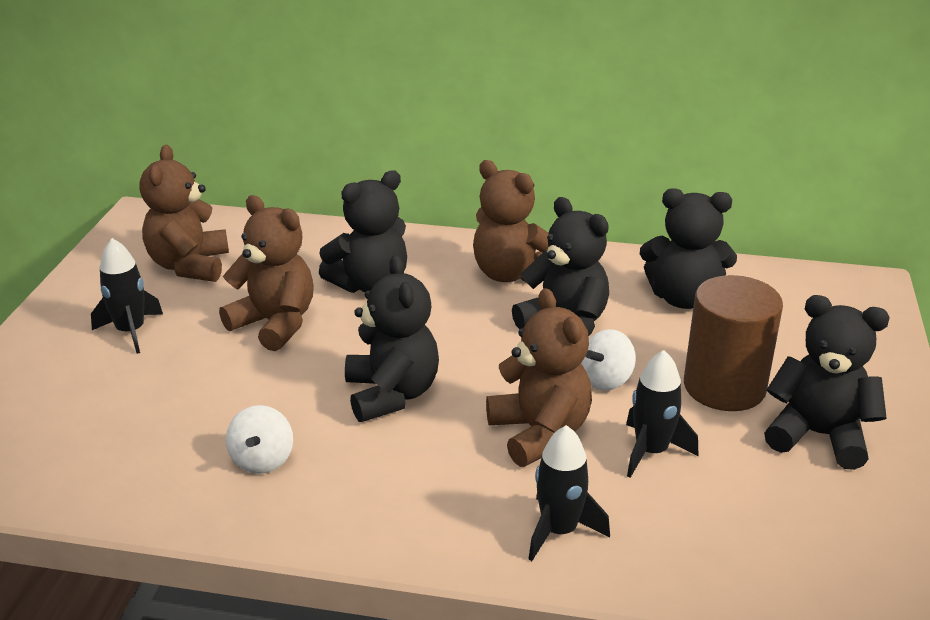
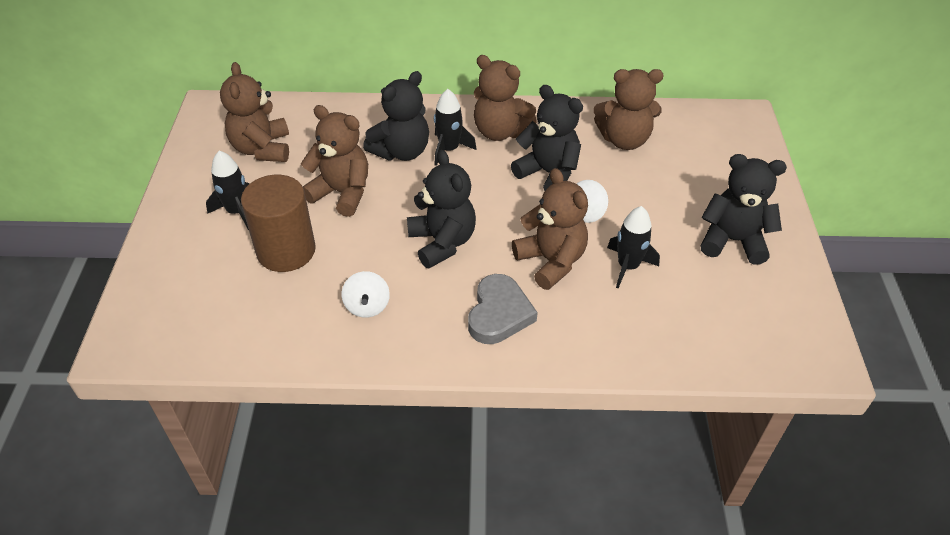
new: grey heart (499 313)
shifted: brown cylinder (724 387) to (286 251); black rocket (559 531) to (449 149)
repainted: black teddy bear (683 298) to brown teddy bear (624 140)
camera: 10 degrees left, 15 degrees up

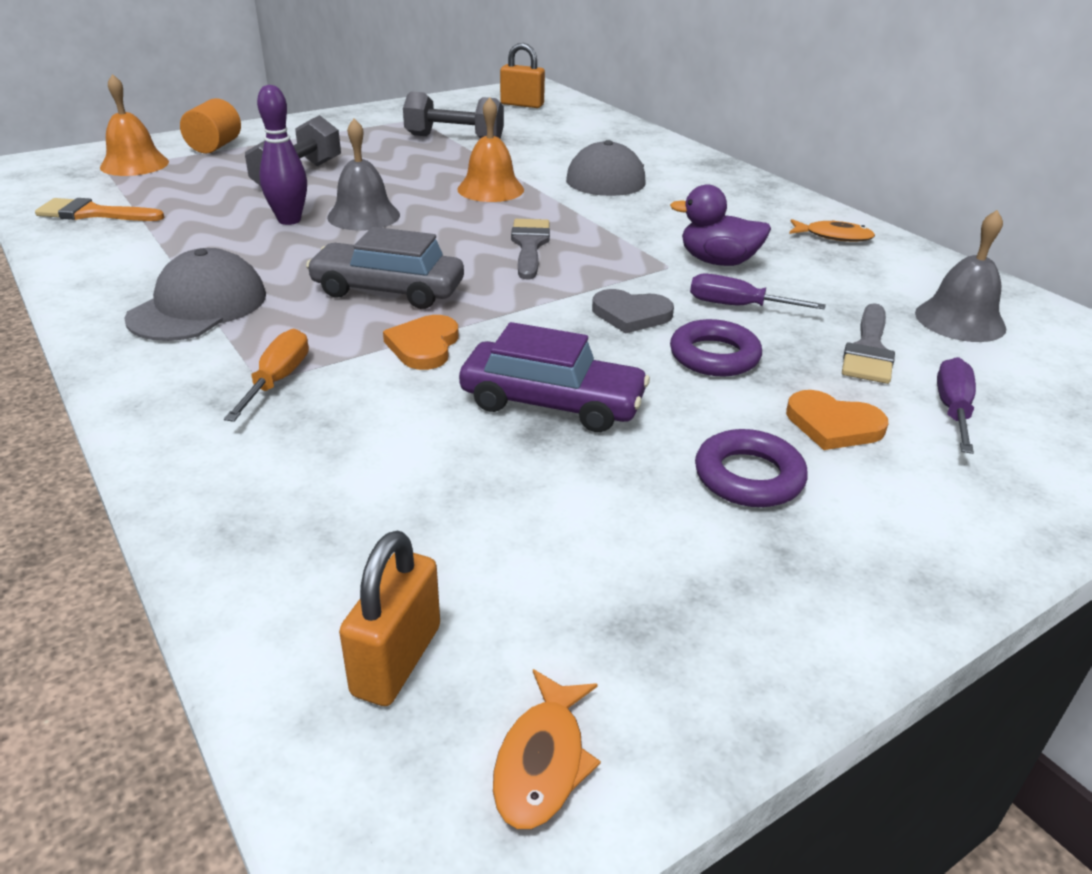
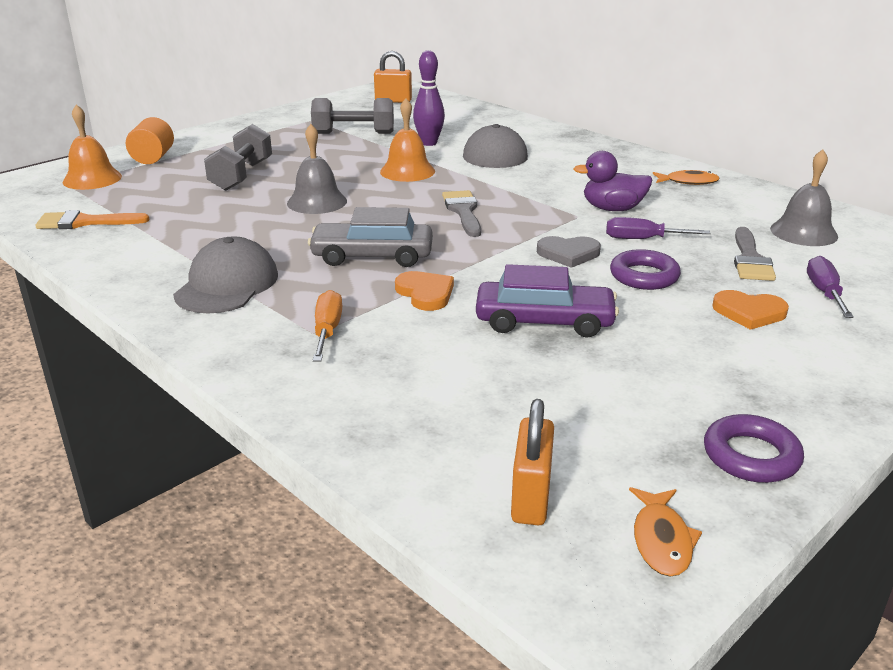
shifted: purple bowling pin (289 220) to (429 143); purple ring (748 477) to (751 456)
rotated: orange heart (424 346) = (425 293) 150 degrees clockwise
camera: 10 degrees left, 5 degrees down

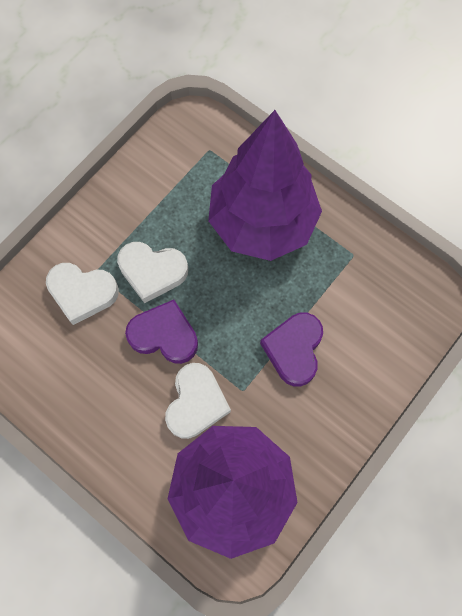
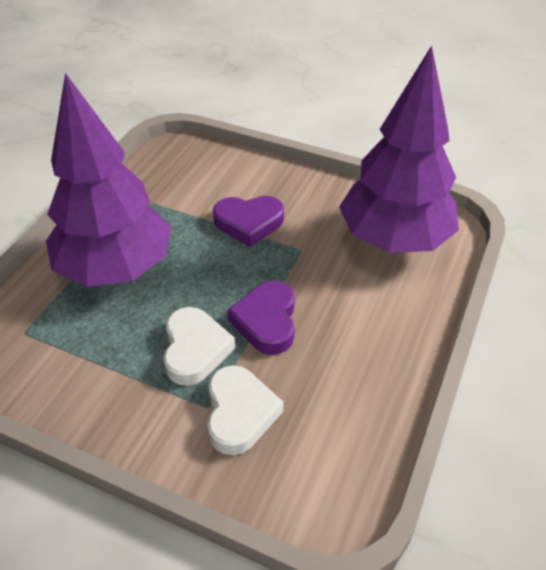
gone: white heart (196 403)
camera: 105 degrees left, 25 degrees down

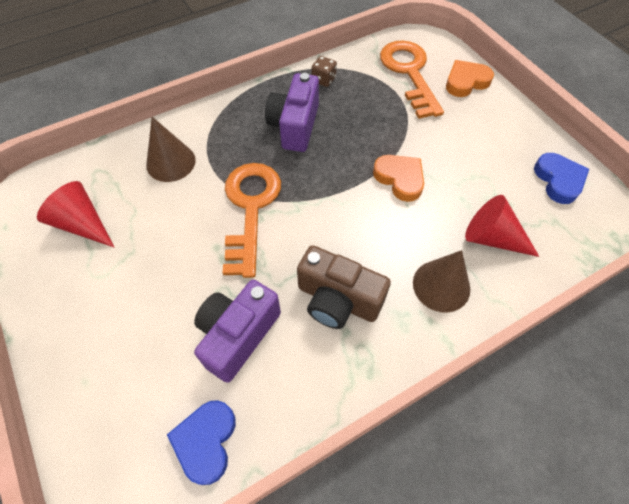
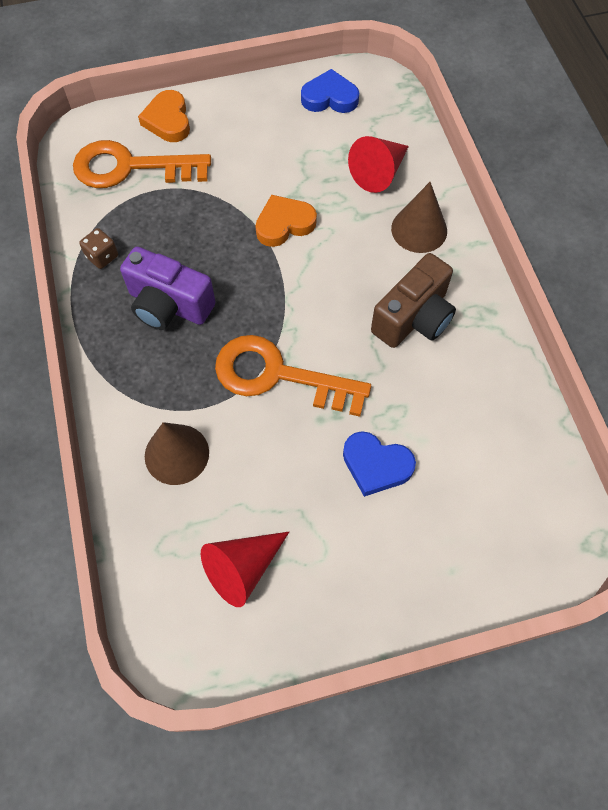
gone: purple camera (238 335)
shifted: blue heart (206 441) to (376 465)
camera: 75 degrees left, 5 degrees up

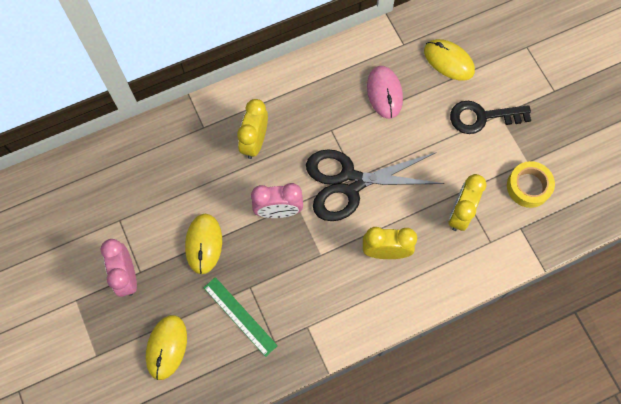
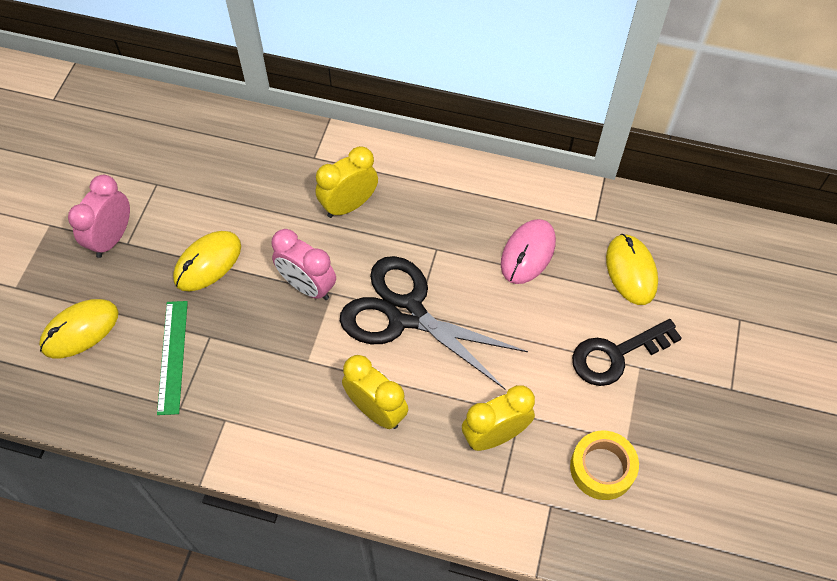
rotated: black key (482 117) = (616 355) 60 degrees counterclockwise
camera: 40 degrees right, 10 degrees down

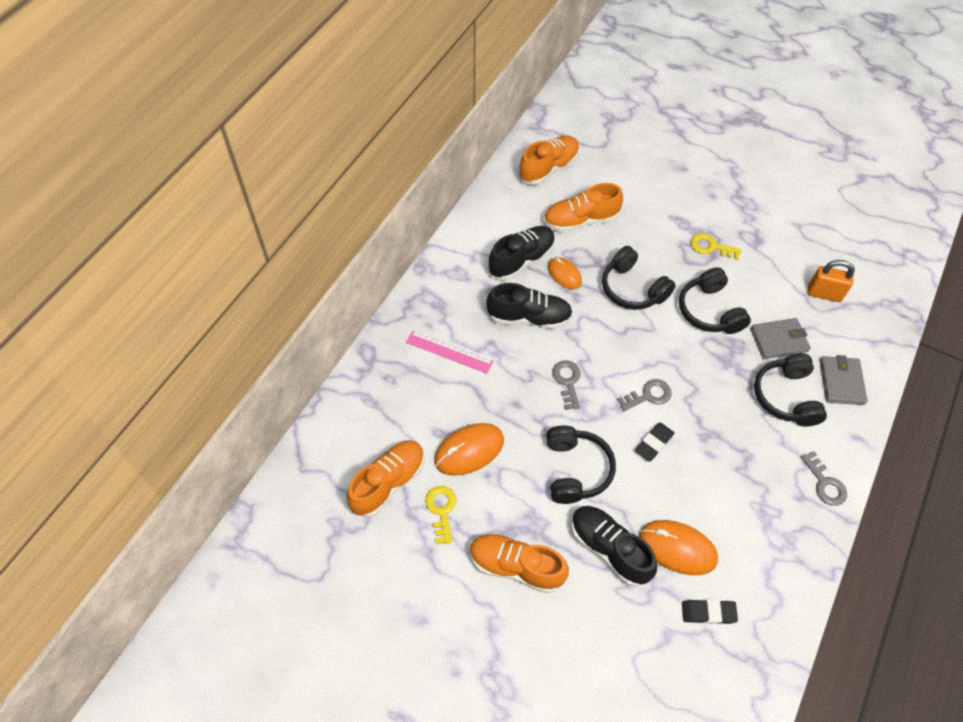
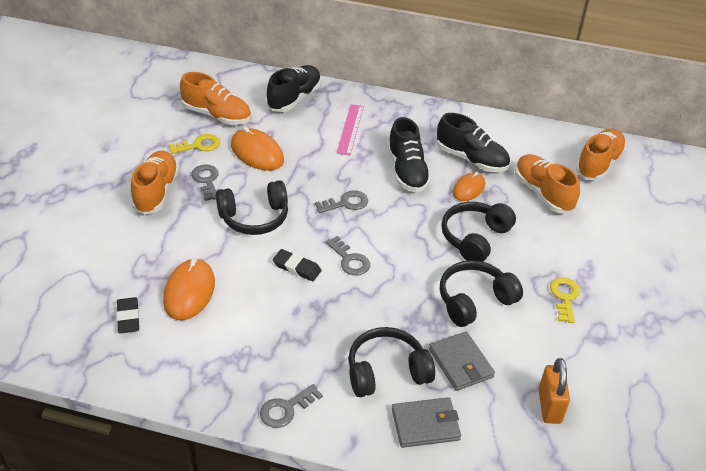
new: grey key (206 180)
shifted: black shoe (609 549) to (294 98)
rotated: orange shoe (548 168) = (598 164) 90 degrees counterclockwise
camera: 75 degrees right, 15 degrees down

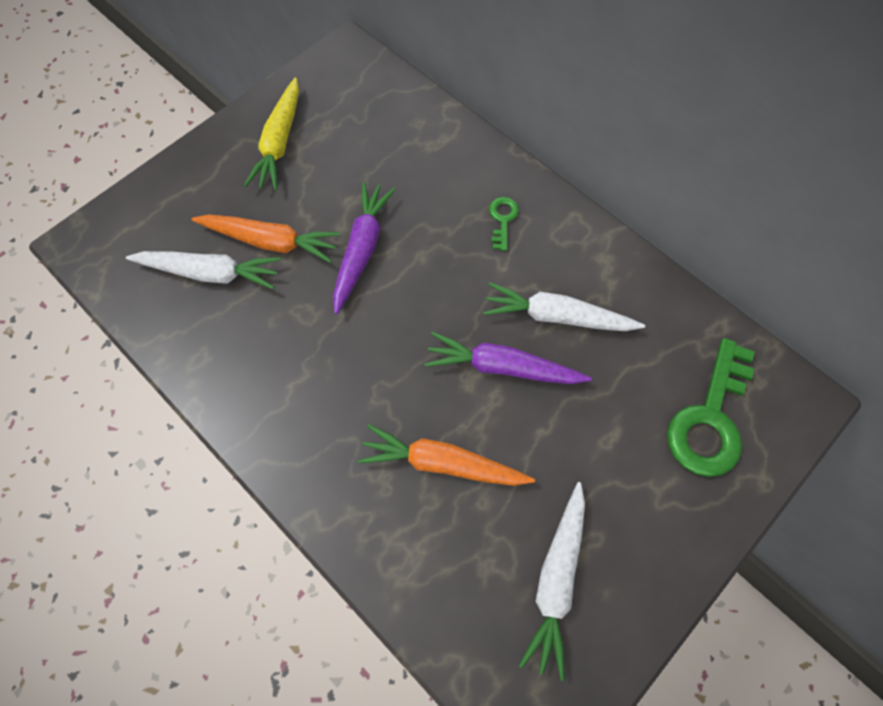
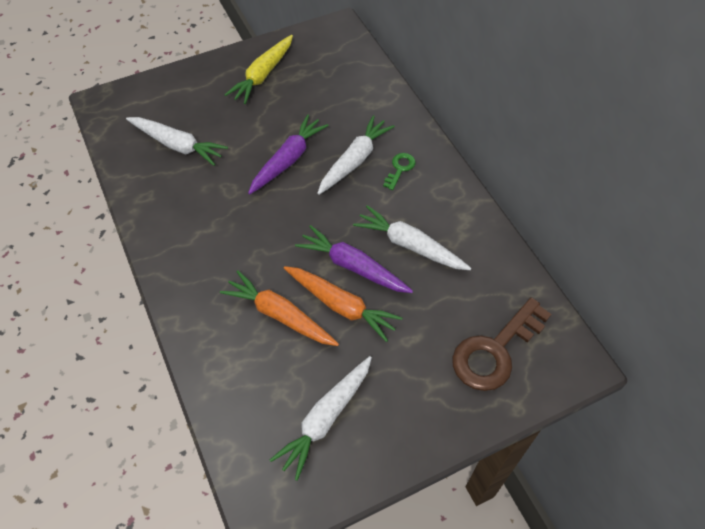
new: white carrot (354 160)
shifted: orange carrot (271 242) to (341 306)
repainted: green key (710 419) to brown key (495 351)
camera: 20 degrees right, 10 degrees down

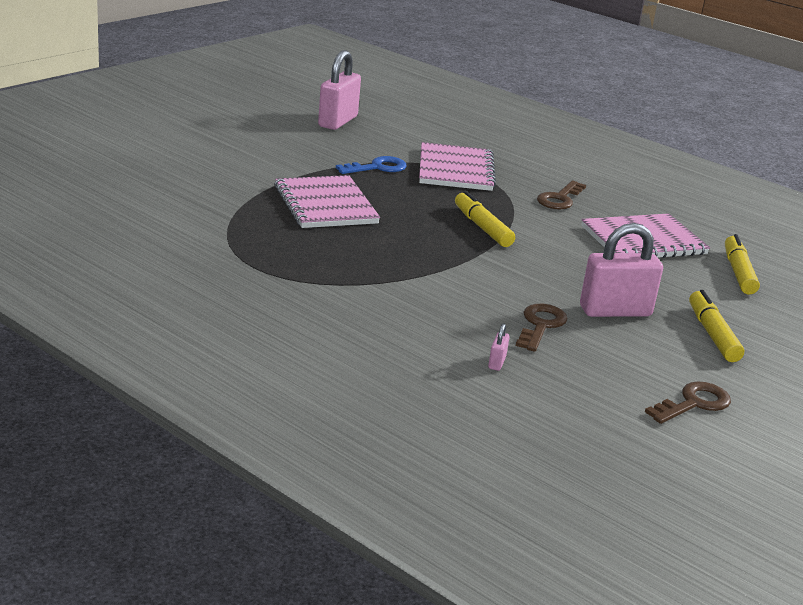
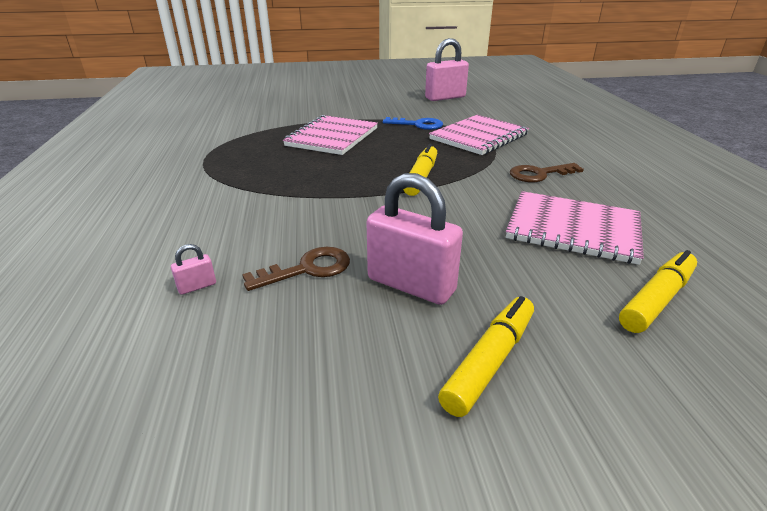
gone: brown key (693 403)
camera: 45 degrees right, 5 degrees up

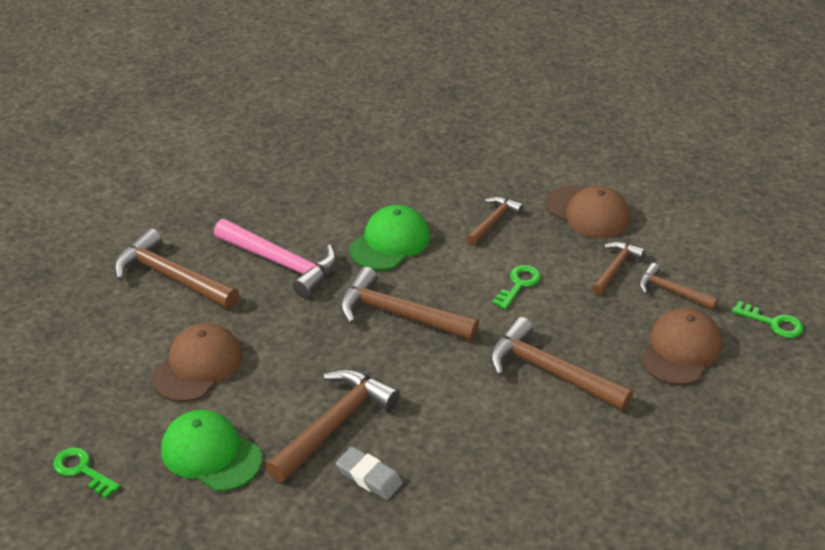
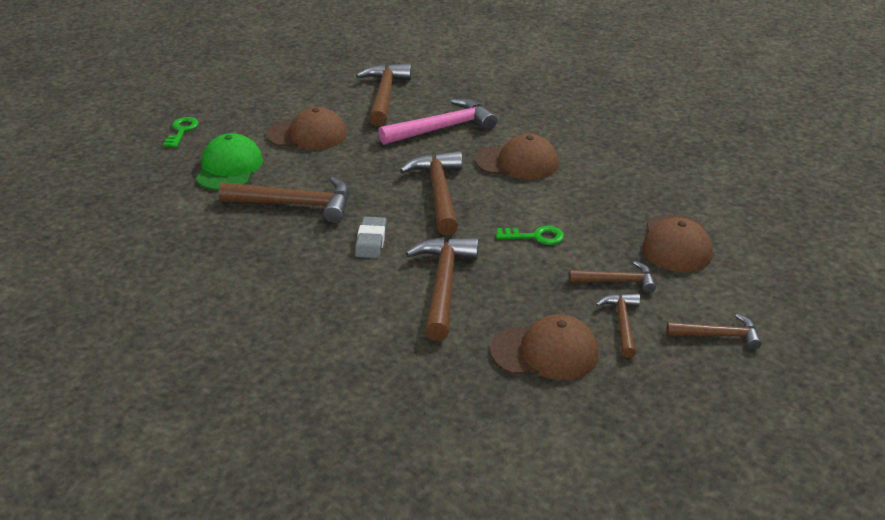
gone: green key (773 323)
shifted: brown hammer (493 221) to (718 335); grey eraser (369 477) to (371 241)
repainted: green cap (390 242) to brown cap (517 162)
rotated: pink hammer (281 263) = (442 128) 120 degrees counterclockwise
camera: 60 degrees right, 5 degrees down

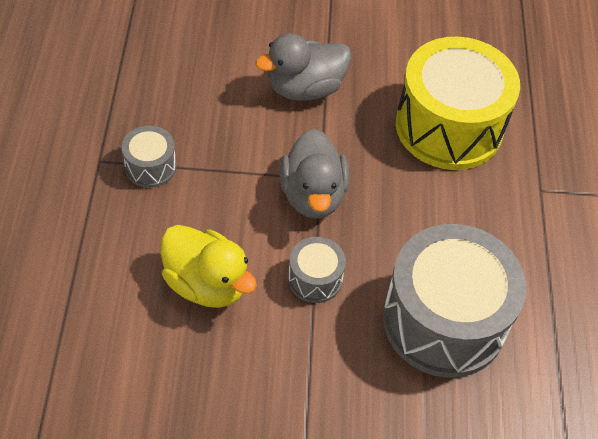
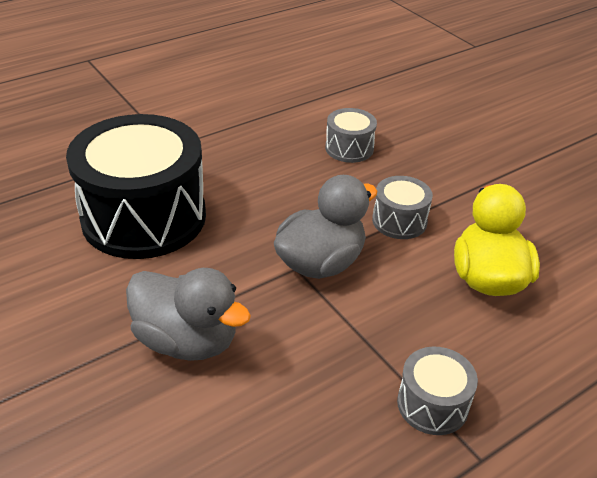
repainted: yellow drum (449 126) to black drum (144 217)
scaled: grey drum (444 320) = (349 148) x0.45
camera: 125 degrees left, 15 degrees down

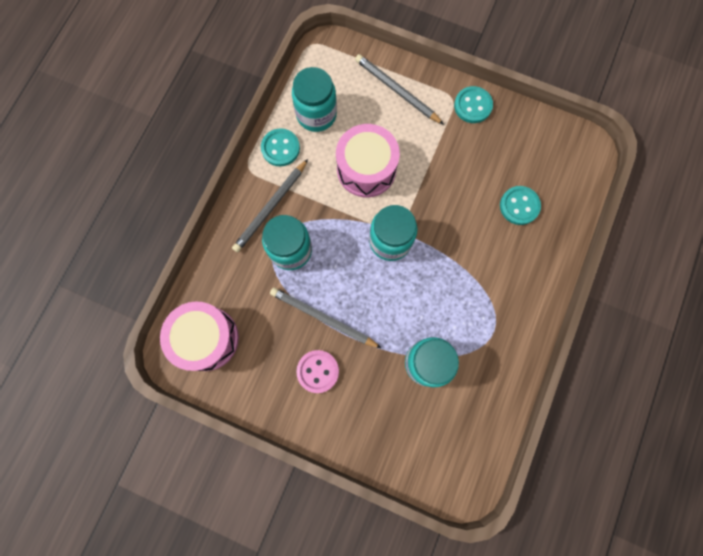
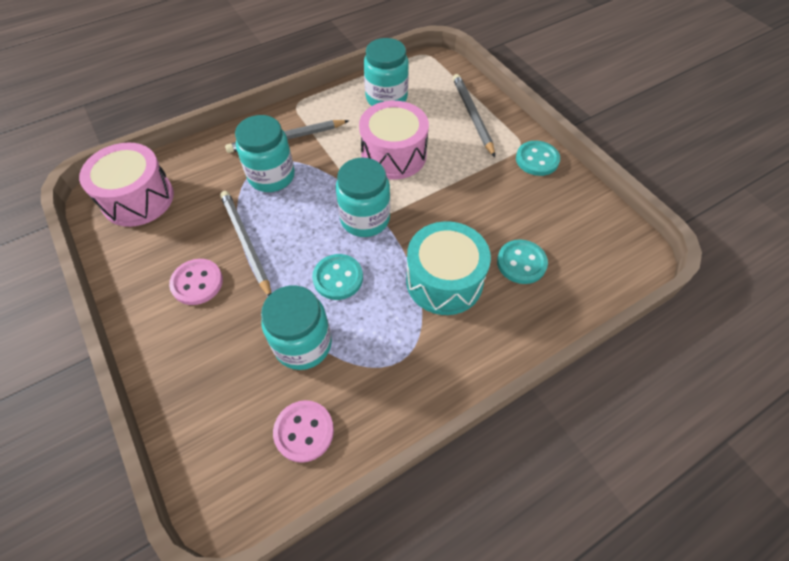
new: turquoise drum (444 281); pink button (304 431)
shifted: turquoise button (280 148) to (338 278)
camera: 35 degrees right, 20 degrees down

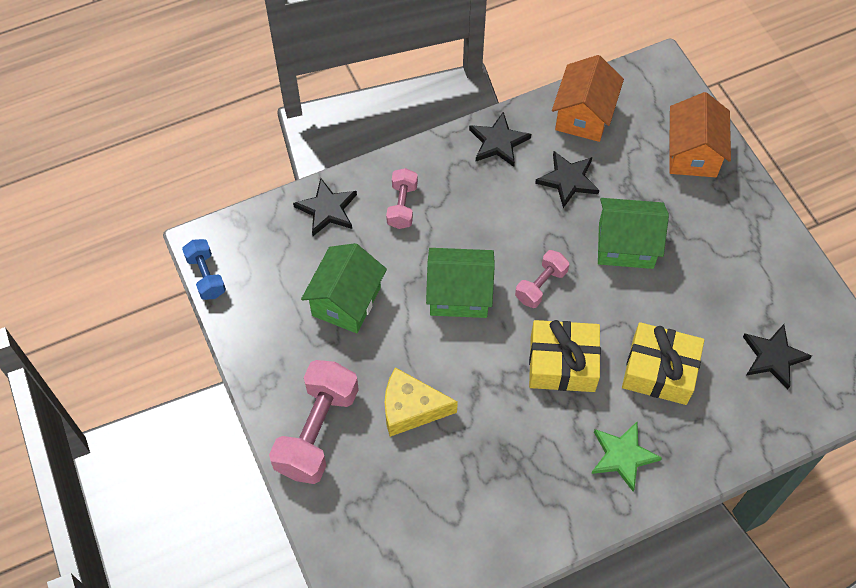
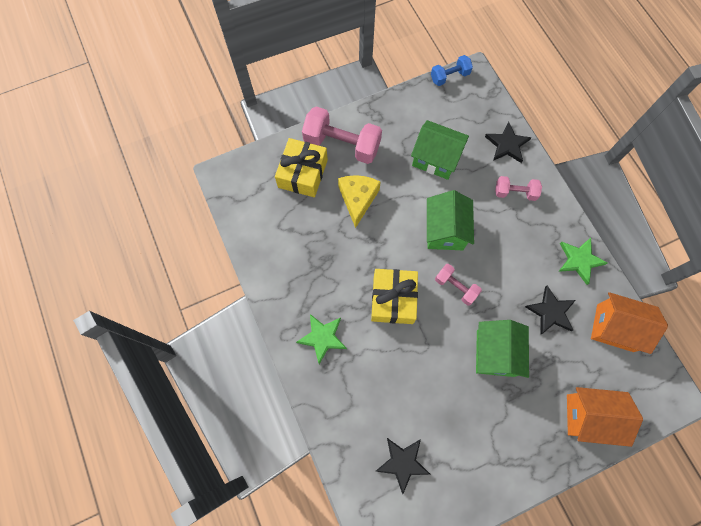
shifted: yellow gift (659 371) to (303 173)
repainted: black star (498 142) to green star (579 260)
camera: 90 degrees right, 10 degrees up

